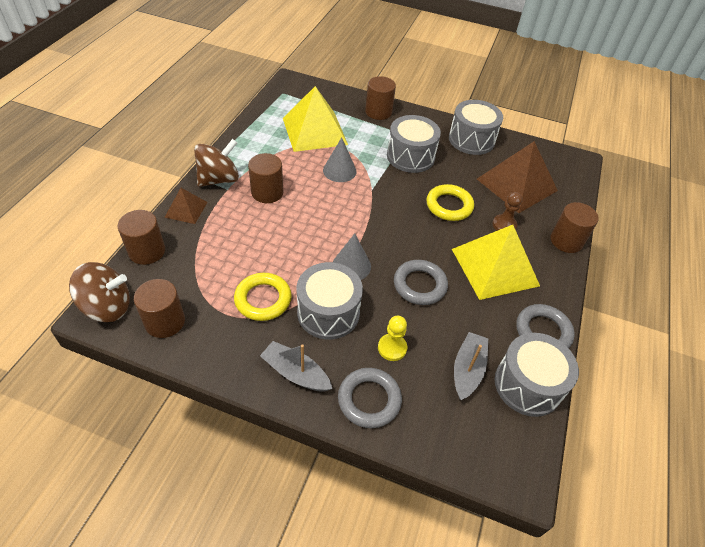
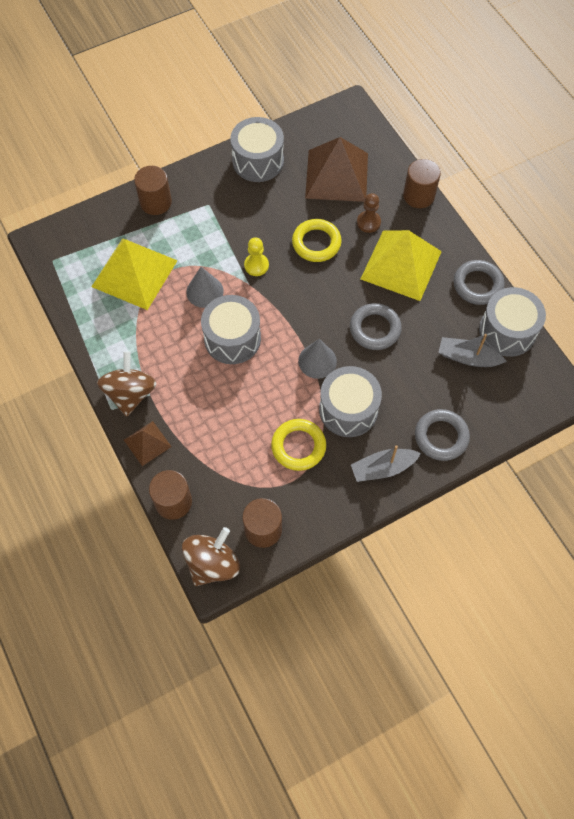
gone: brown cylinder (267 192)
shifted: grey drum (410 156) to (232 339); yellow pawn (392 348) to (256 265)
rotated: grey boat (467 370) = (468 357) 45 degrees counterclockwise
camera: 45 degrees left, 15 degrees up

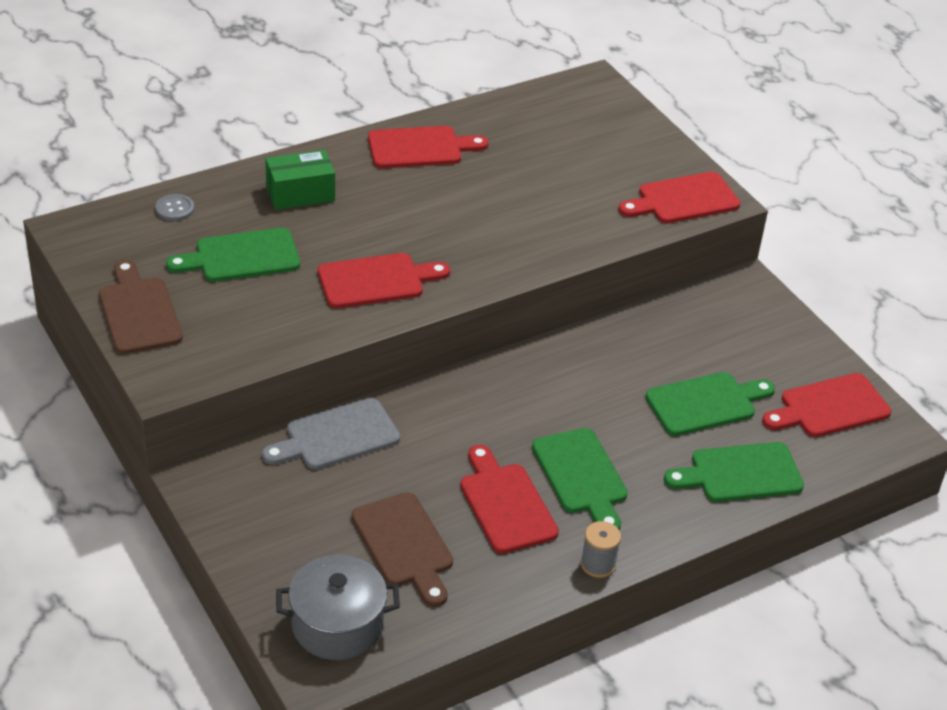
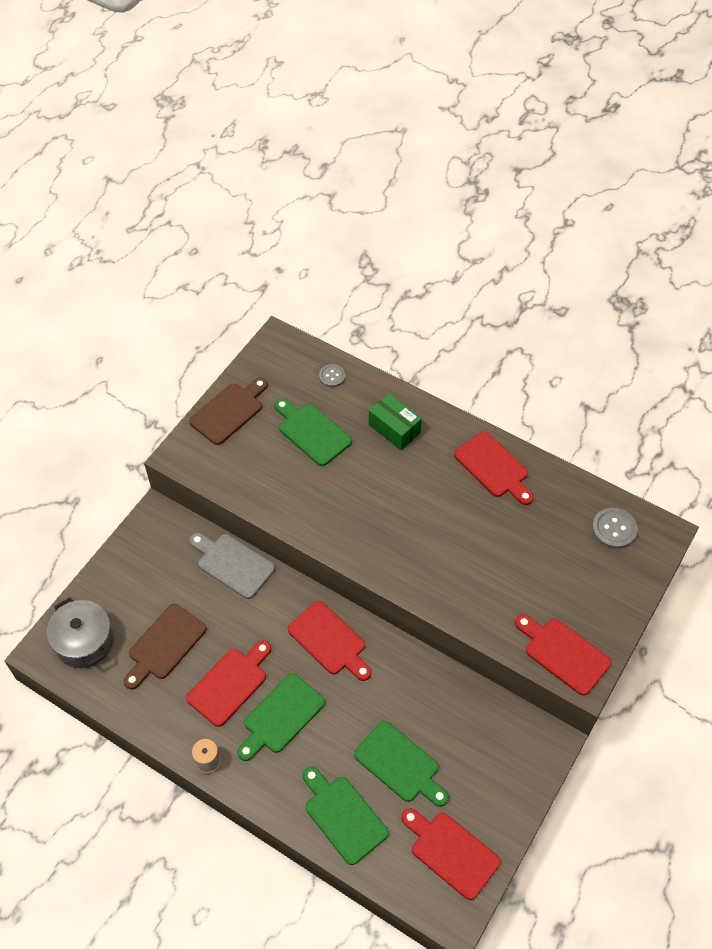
new: grey button (614 529)
shifted: red cutting board (376 281) to (329 641)
camera: 65 degrees right, 15 degrees up

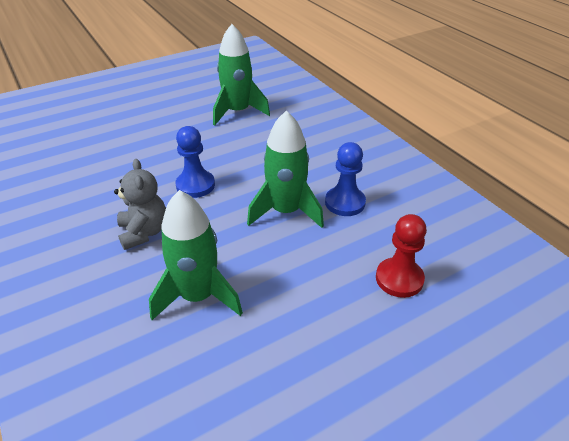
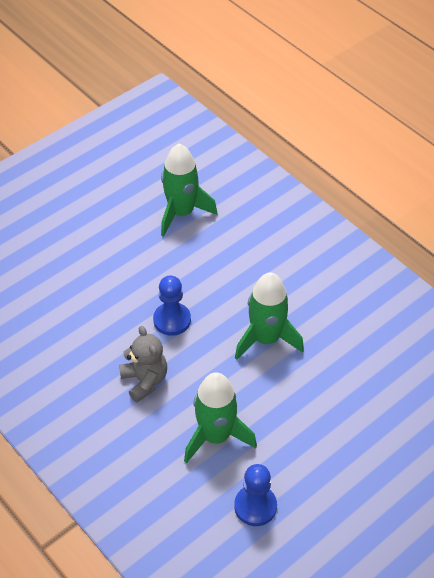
gone: red pawn (399 279)
shifted: blue pawn (345 203) to (255 506)
camera: 10 degrees left, 10 degrees up

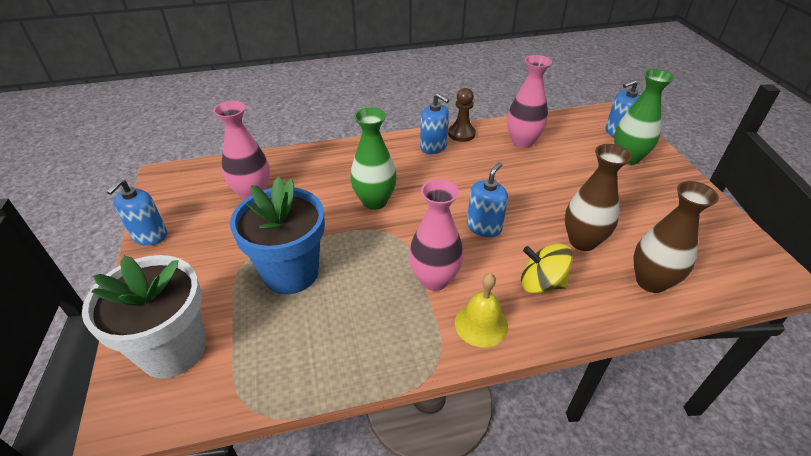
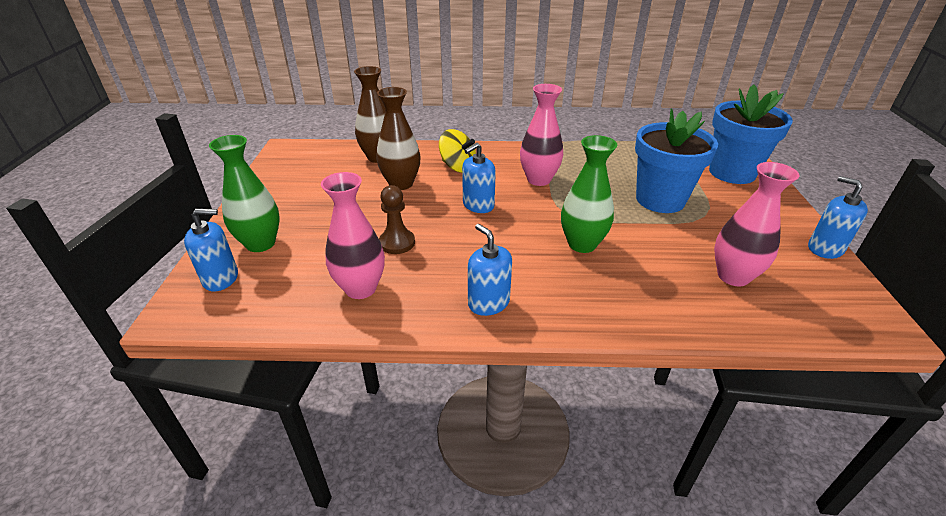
gone: yellow bell (481 324)
shifted: brown pawn (461 134) to (397 243)
repainted: white flower pot (173 349) to blue flower pot (732 172)
rotated: blue soap dispenser (149 235) = (825 248) 75 degrees counterclockwise
camera: 165 degrees left, 5 degrees down

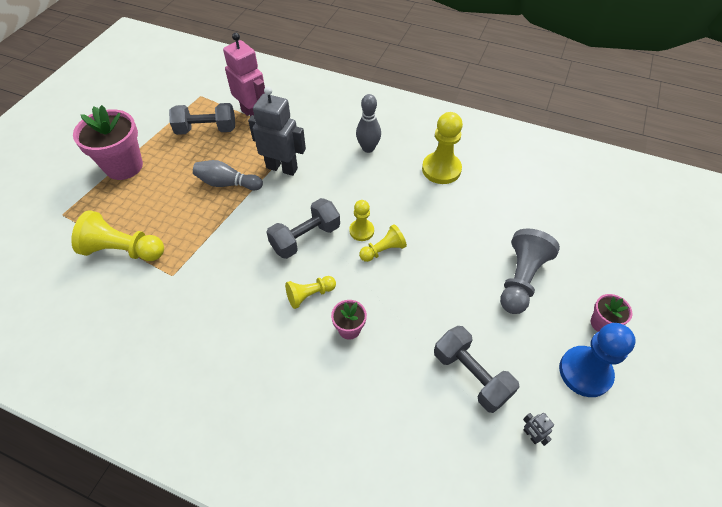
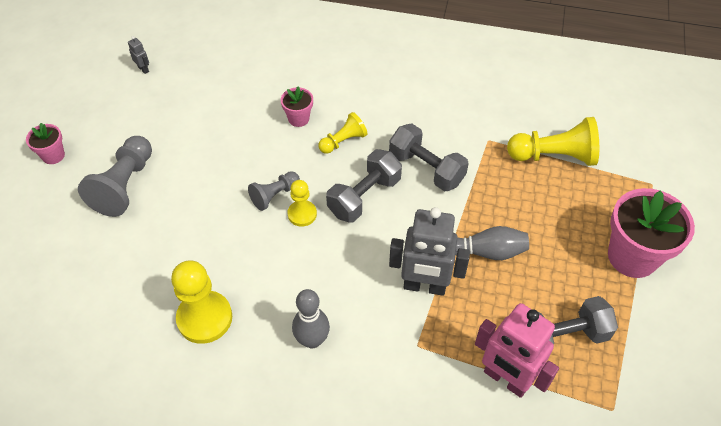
gone: blue pawn (585 372)
shifted: grey dumbbell (471 375) to (426 169)
repainted: yellow pawn (383 250) to grey pawn (274 195)
camera: 170 degrees right, 0 degrees up

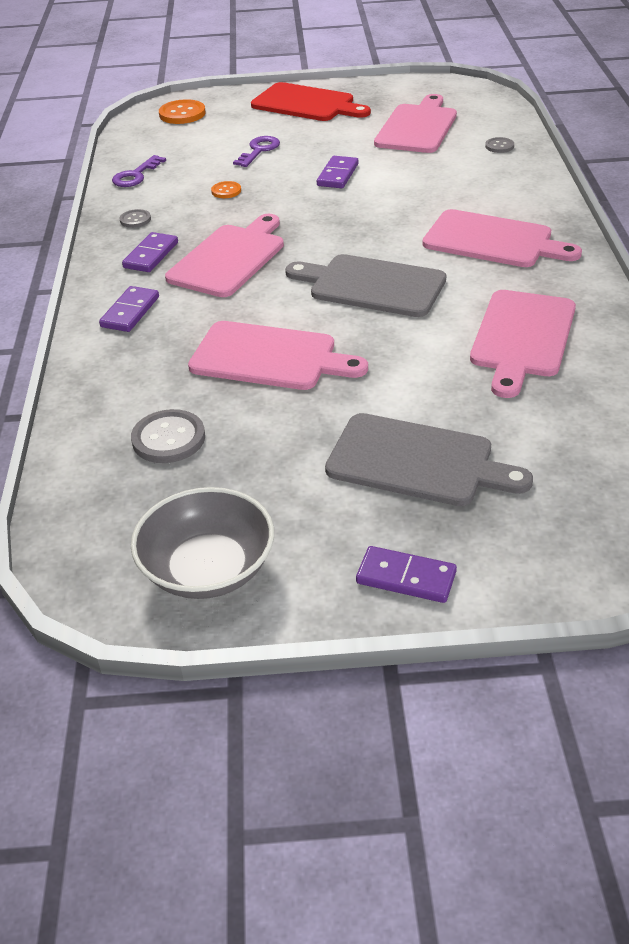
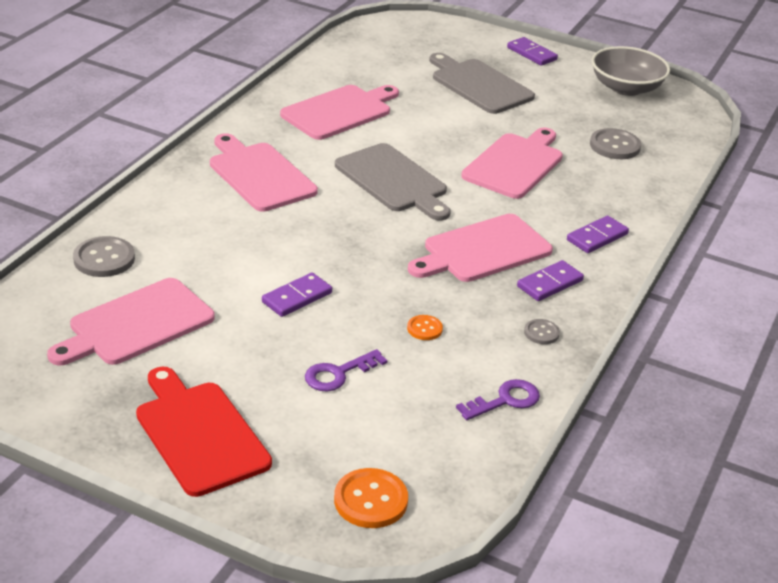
rotated: pink cutting board (269 357) = (515 164) 75 degrees clockwise
scaled: grey button (499 146) = (104 259) x1.77
camera: 155 degrees left, 5 degrees down

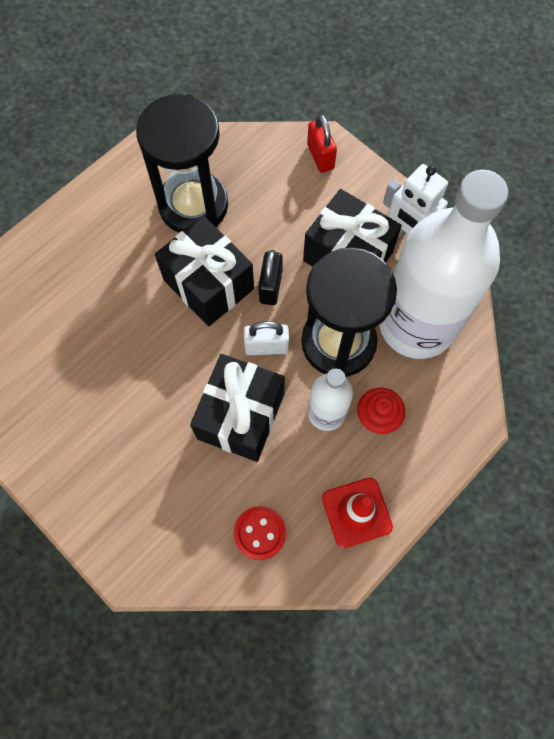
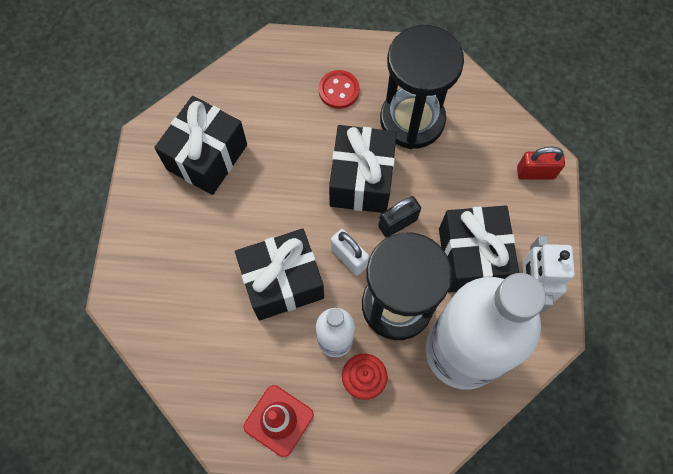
new: black gift (207 157)
shifted: red button (259 533) to (339 90)
rotated: red padlock (320 157) = (535 172) 60 degrees clockwise
camera: 50 degrees right, 0 degrees up

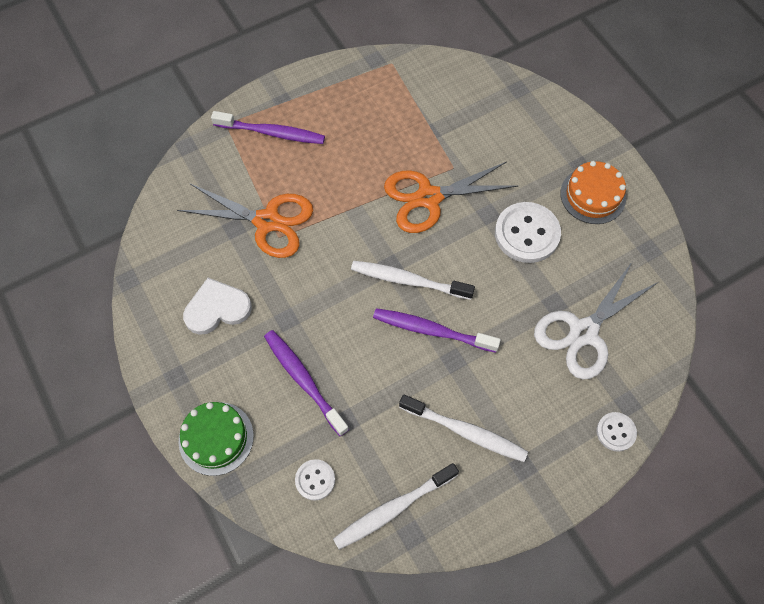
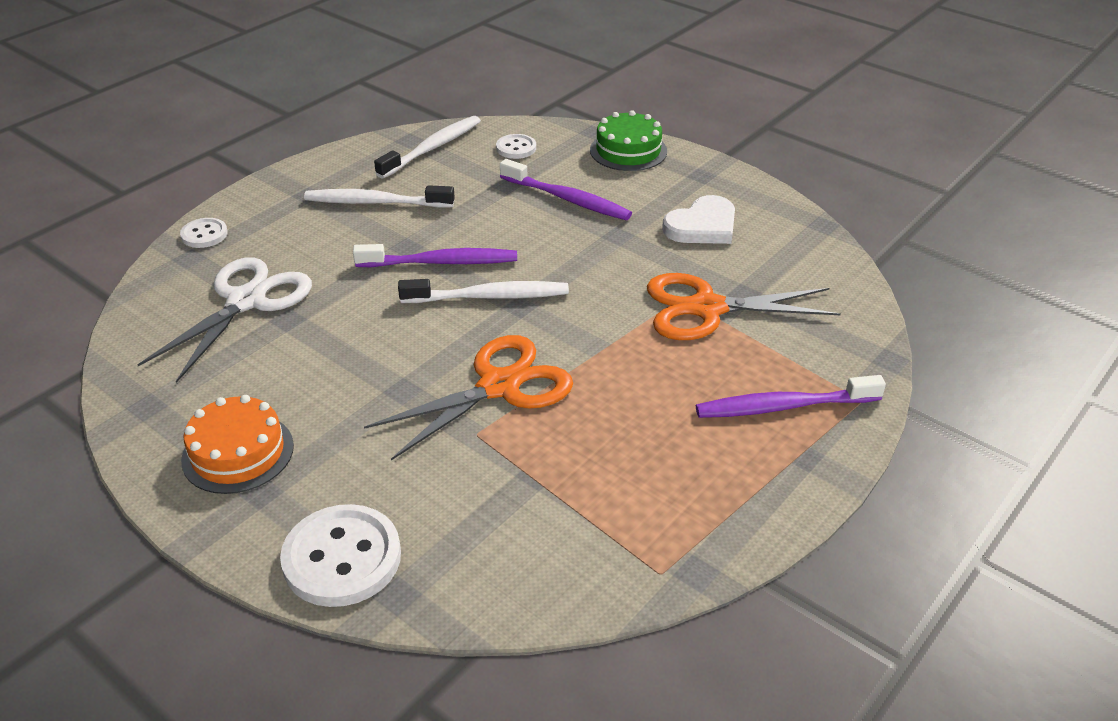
shifted: white button (527 234) to (342 558)
camera: 160 degrees right, 25 degrees down

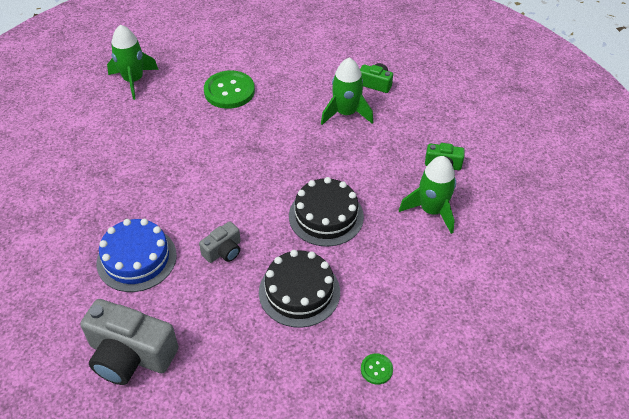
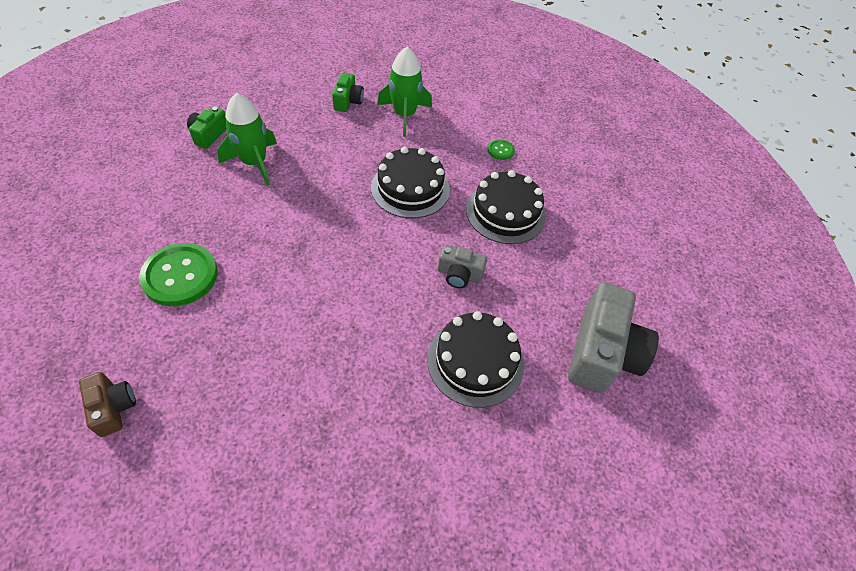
shifted: green button (376 369) to (500 150)
swapped: green rocket (133 80) to brown camera (113 408)
repainted: blue cake (136 259) to black cake (475 361)
rotated: grey camera (223 251) = (459 274) 150 degrees clockwise
camera: 95 degrees left, 5 degrees up

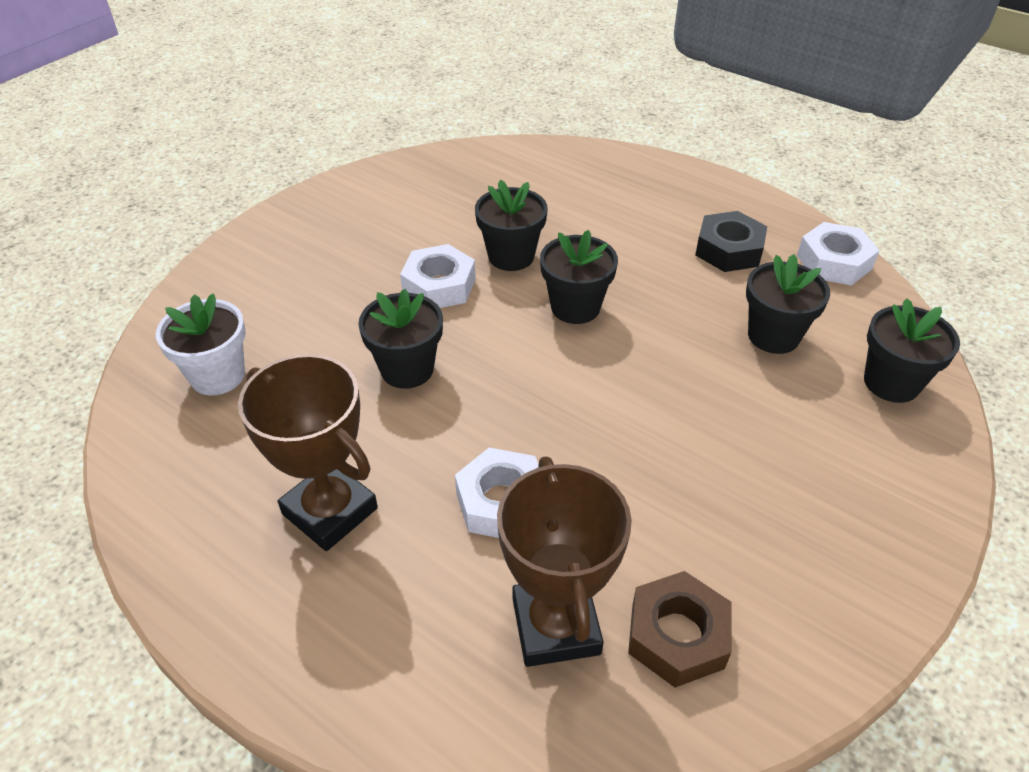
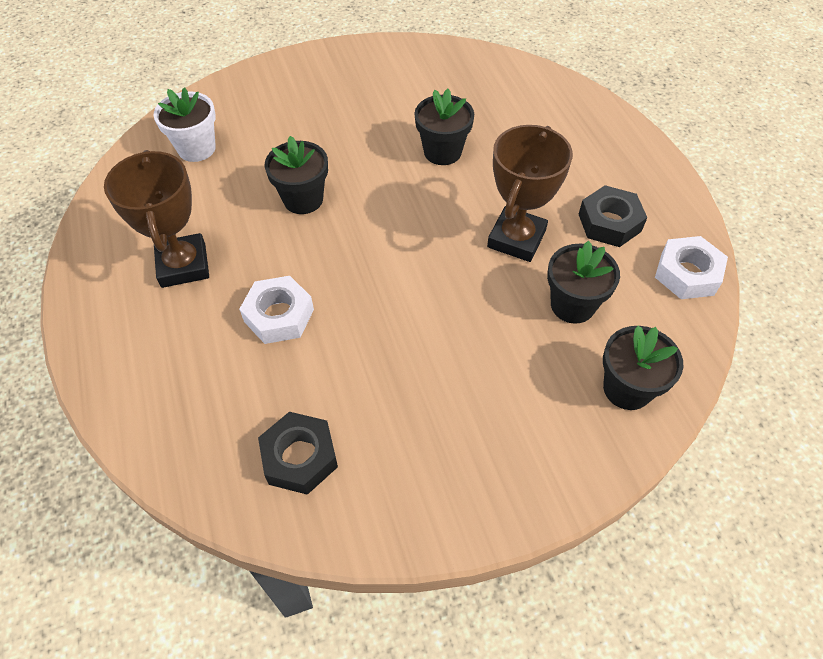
gone: black flower pot (575 307); white nut (439 286)
shifted: brown trophy (555 626) to (516 239)
repainted: brown nut (677 636) to black nut (300 457)
camera: 35 degrees right, 10 degrees up

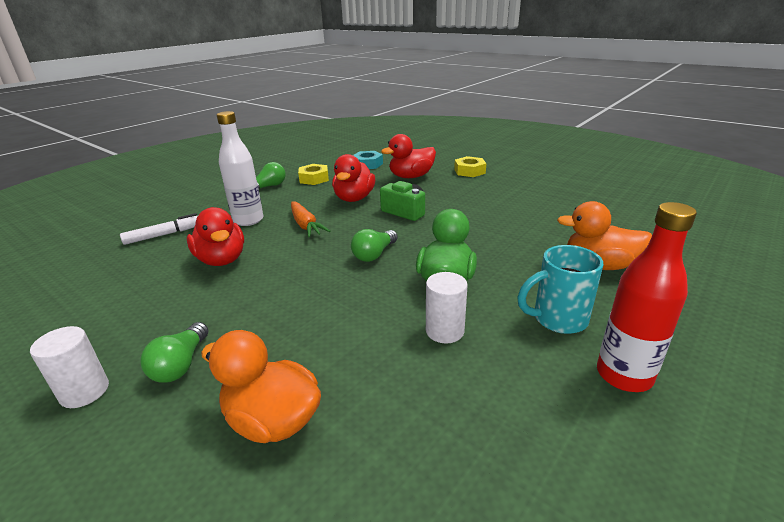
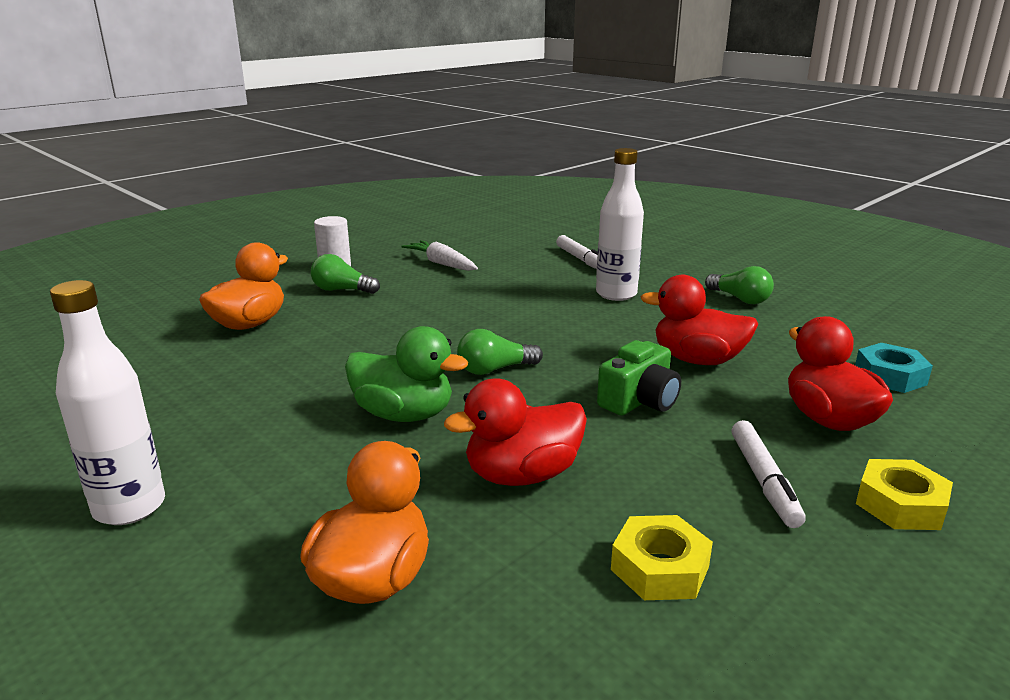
gone: orange carrot (306 225); turquoise mug (557 319); white cylinder (444 331)
new: white carrot (441 264); white marker (763 481)
shifted: yellow nut (314 179) to (659 568); red duck (222 260) to (522 475)
repainted: red bottle (624 375) to white bottle (129 507)
rotated: green light bulb (374 254) = (494 369) 60 degrees counterclockwise
camera: 95 degrees right, 5 degrees down

